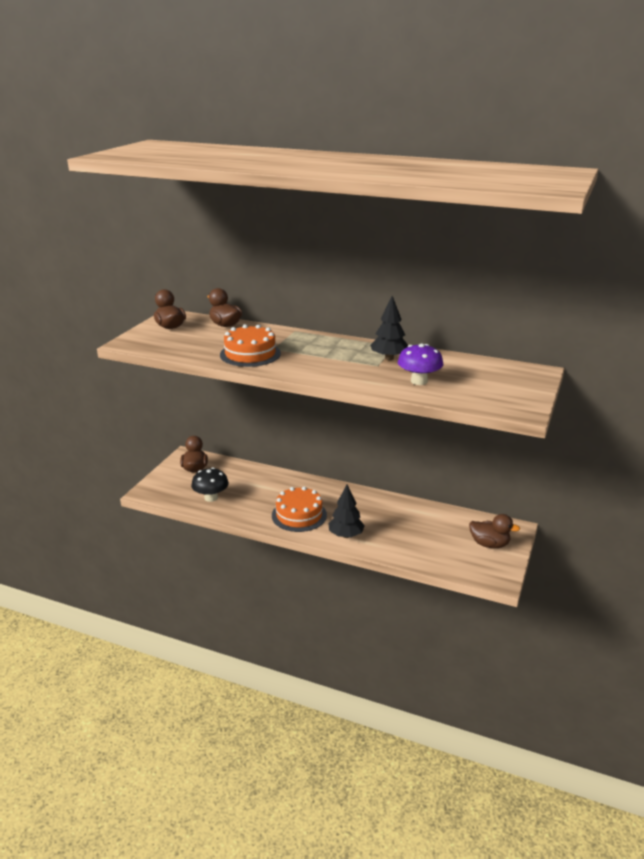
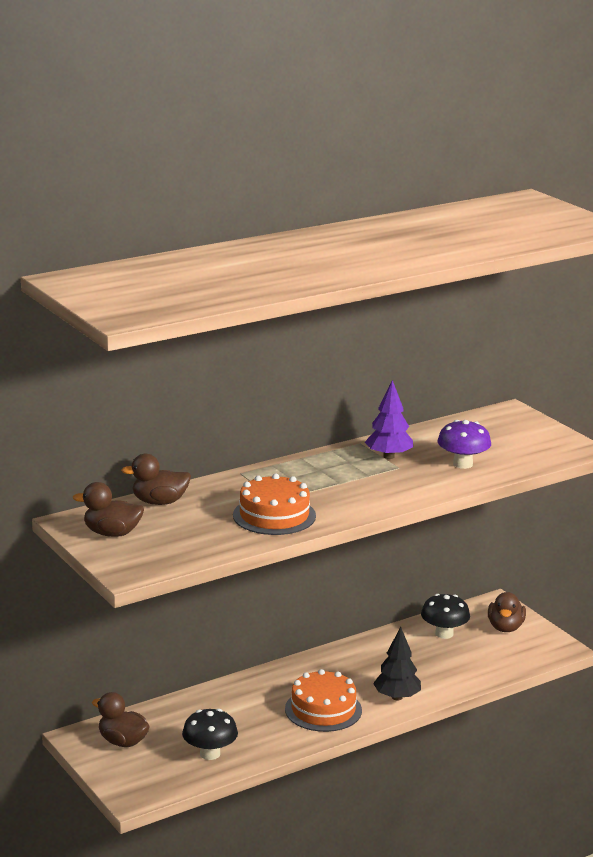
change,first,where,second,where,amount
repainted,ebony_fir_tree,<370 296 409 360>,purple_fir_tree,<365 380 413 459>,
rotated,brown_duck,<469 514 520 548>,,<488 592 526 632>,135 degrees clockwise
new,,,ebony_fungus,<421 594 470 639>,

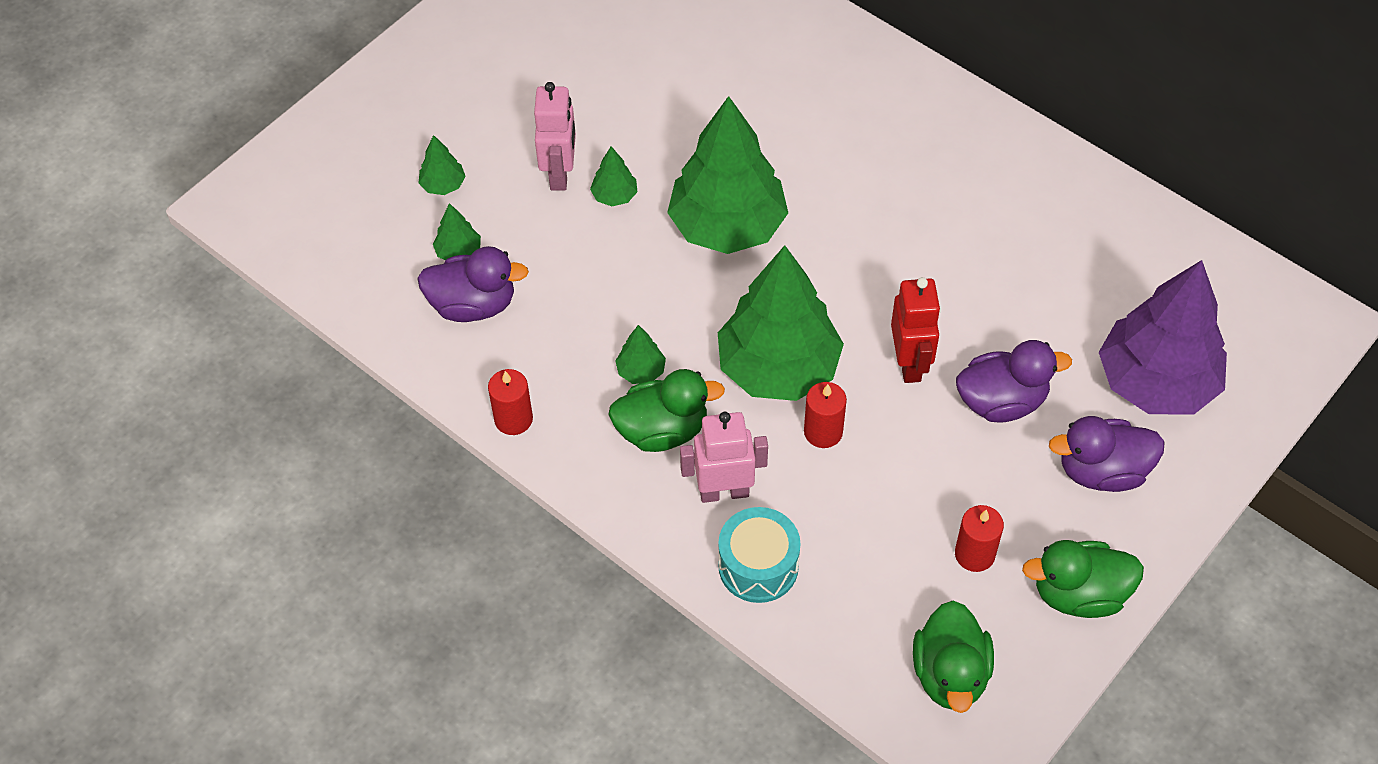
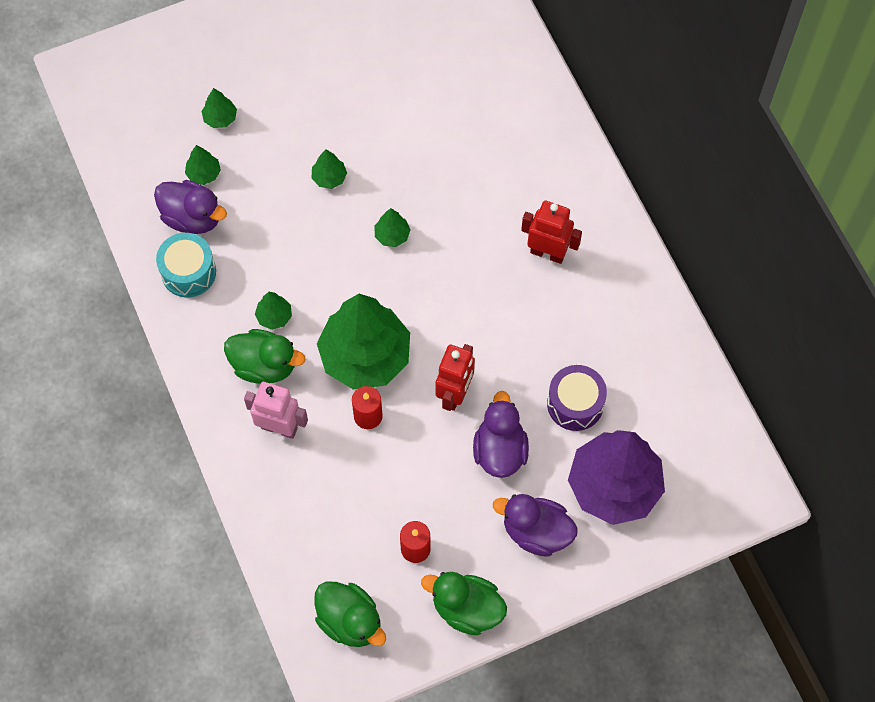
change,first,where,second,where,amount
gone,red_candle,<488 369 533 435>,,,
gone,pink_robot_figure,<534 82 576 191>,,,
scaled,emerald_fir_tree,<667 96 788 254>,,<374 208 410 247>,x0.40
shifted,turquoise_toy_drum,<718 507 800 603>,,<156 233 216 297>,
rotated,emerald_duck,<913 601 994 713>,,<314 581 386 647>,75 degrees counterclockwise
rotated,purple_duck,<956 340 1072 423>,,<473 391 529 478>,105 degrees counterclockwise
new,,,red_robot_figure,<521 201 582 264>,
new,,,purple_toy_drum,<547 365 607 431>,

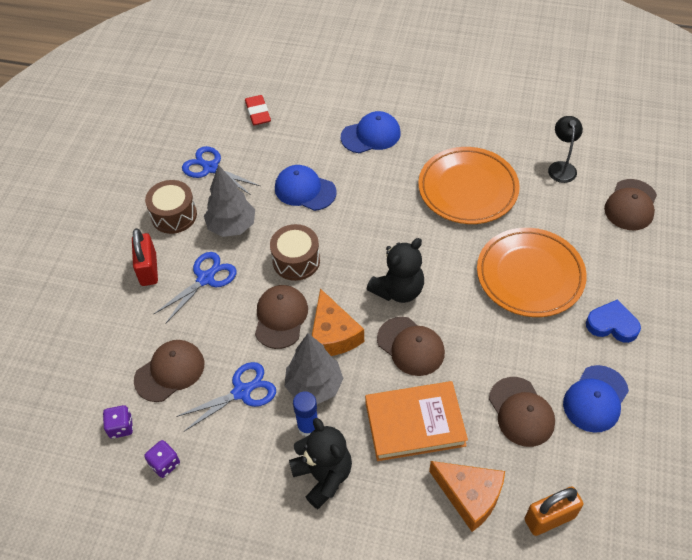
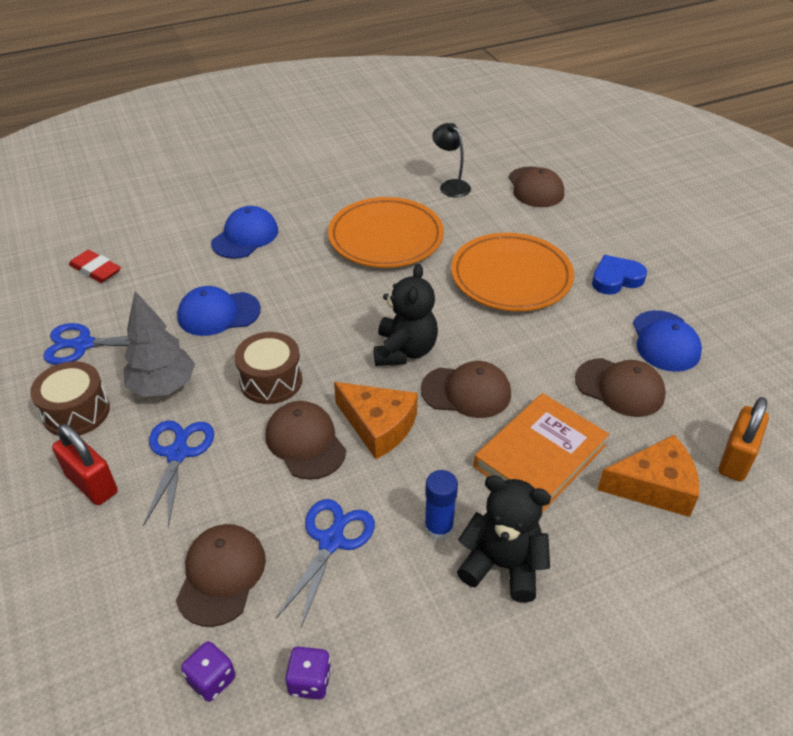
change,first,where,second,where,amount
gone,gray_fir_tree,<285 333 344 404>,,,

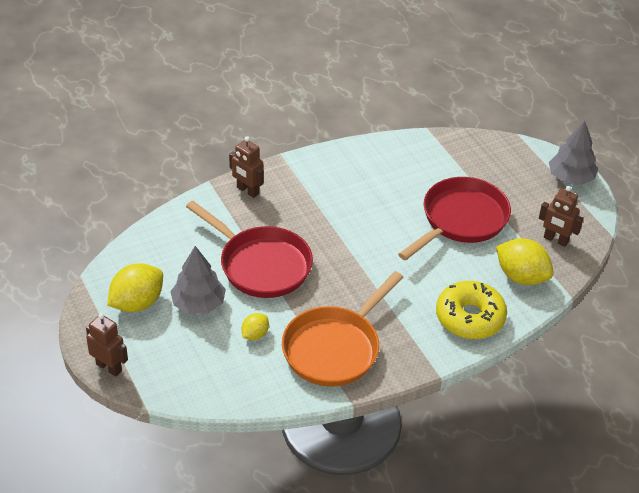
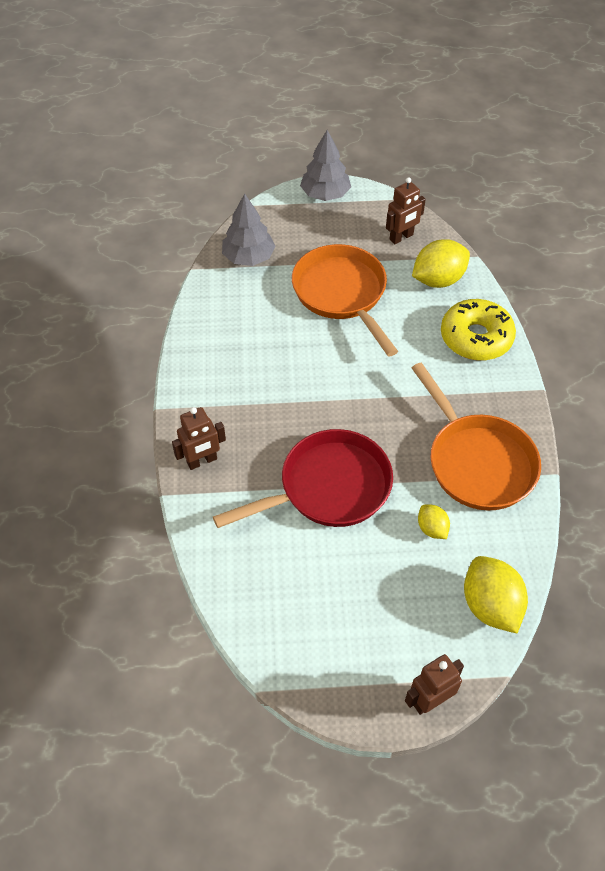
change,first,where,second,where,amount
shifted,golden_toy_lemon,<107 263 163 312>,,<464 556 528 633>,
shifted,gray_fir_tree,<170 246 226 314>,,<222 193 275 266>,
repainted,red_skillet,<398 177 511 260>,orange-coloured_skillet,<292 244 398 356>,

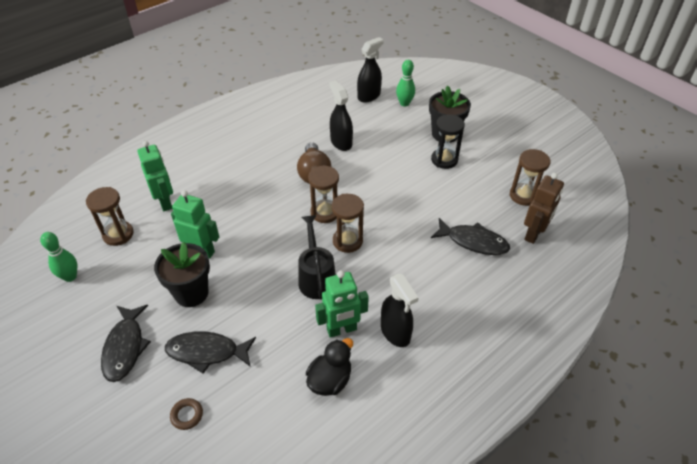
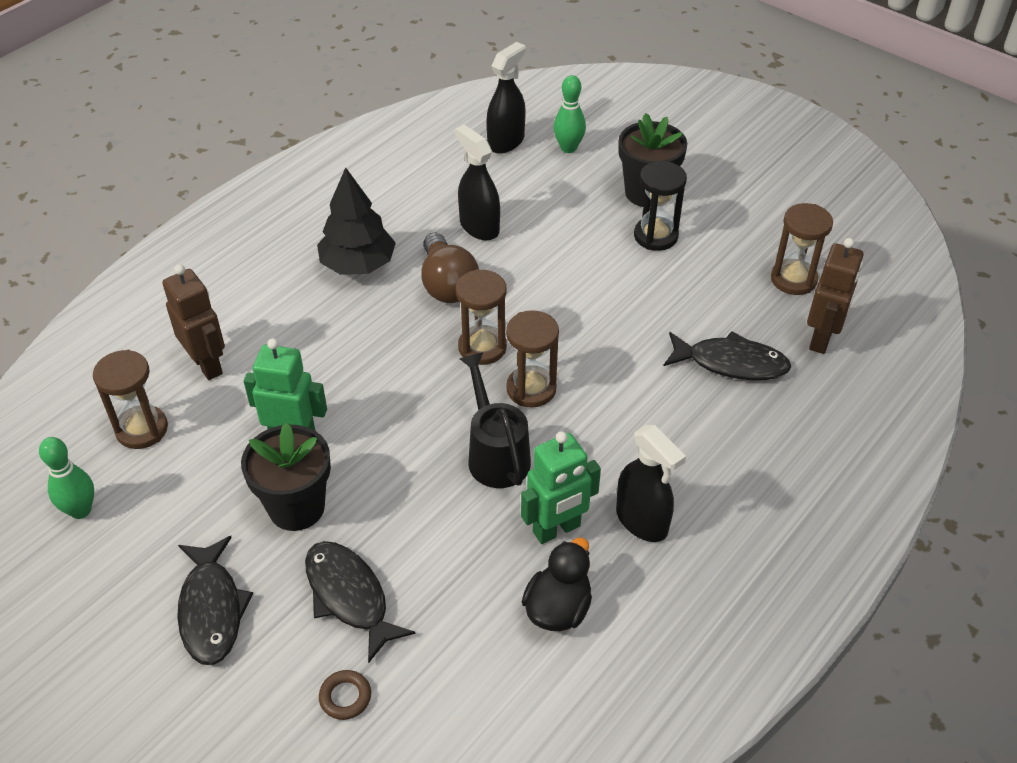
change,first,where,second,where,amount
repainted,emerald_robot_figure,<137 141 173 211>,brown_robot_figure,<162 264 225 380>,
rotated,ebony_fish,<165 331 256 374>,,<305 541 415 664>,60 degrees clockwise
new,,,ebony_fir_tree,<317 167 396 275>,

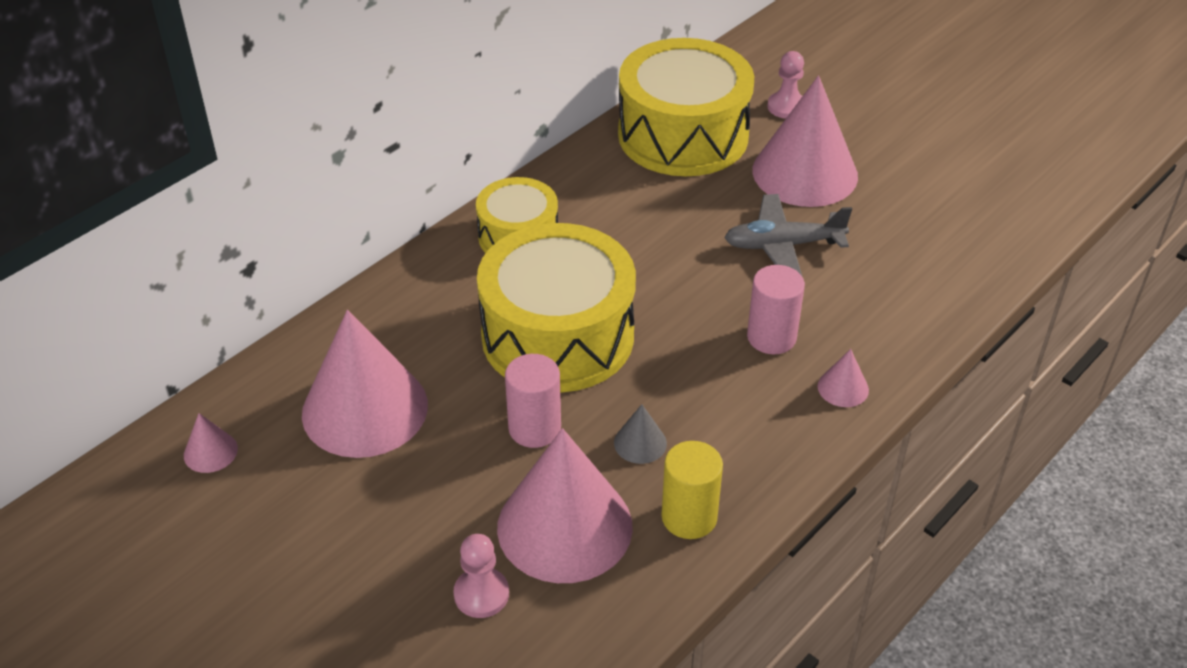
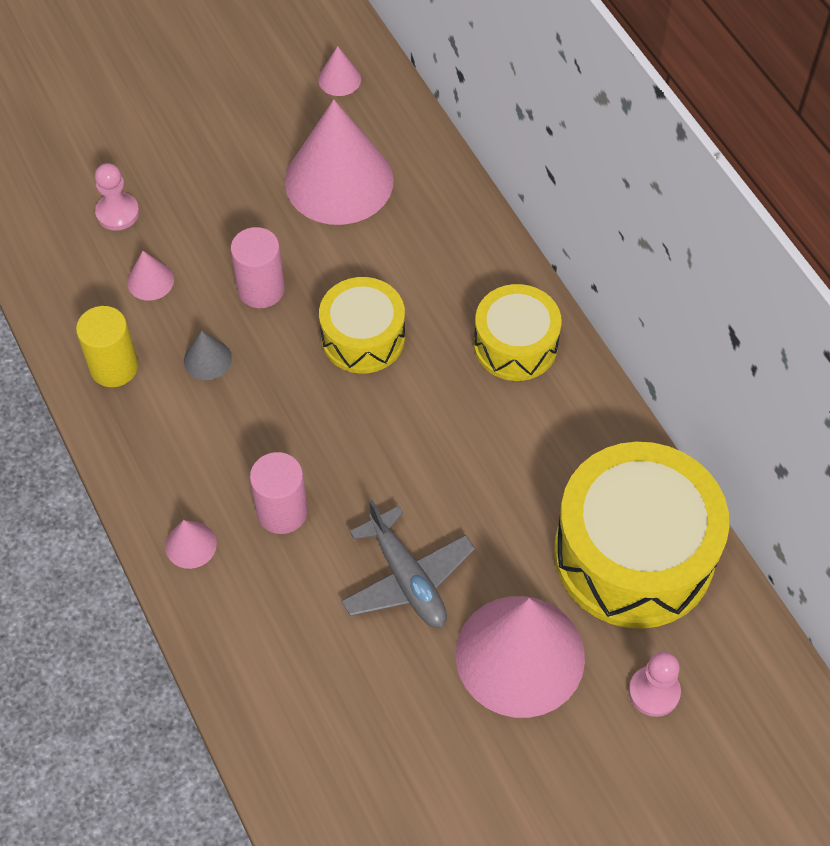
change,first,where,second,where,amount
scaled,golden_toy_drum,<477 223 636 392>,,<319 277 405 374>,x0.57
scaled,pink_cone,<497 428 633 583>,,<127 251 174 301>,x0.41
rotated,gray_aeroplane,<724 194 852 276>,,<341 500 475 628>,135 degrees clockwise

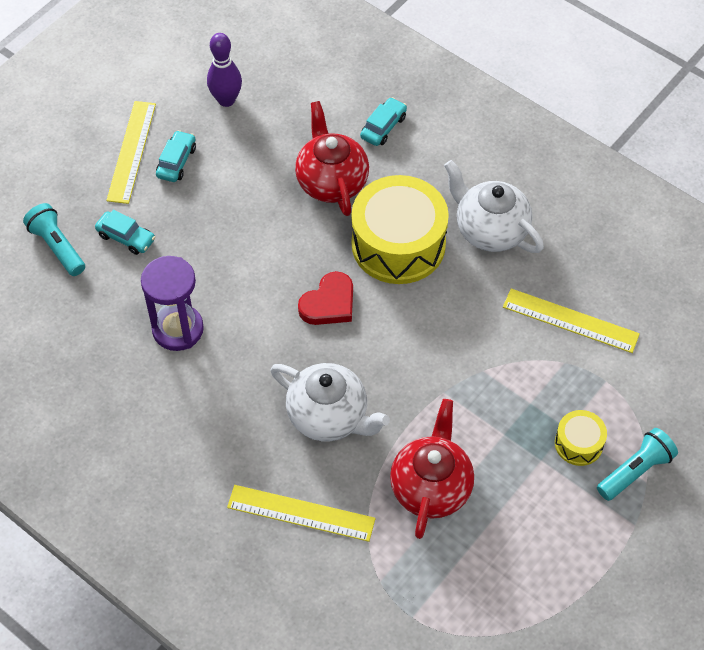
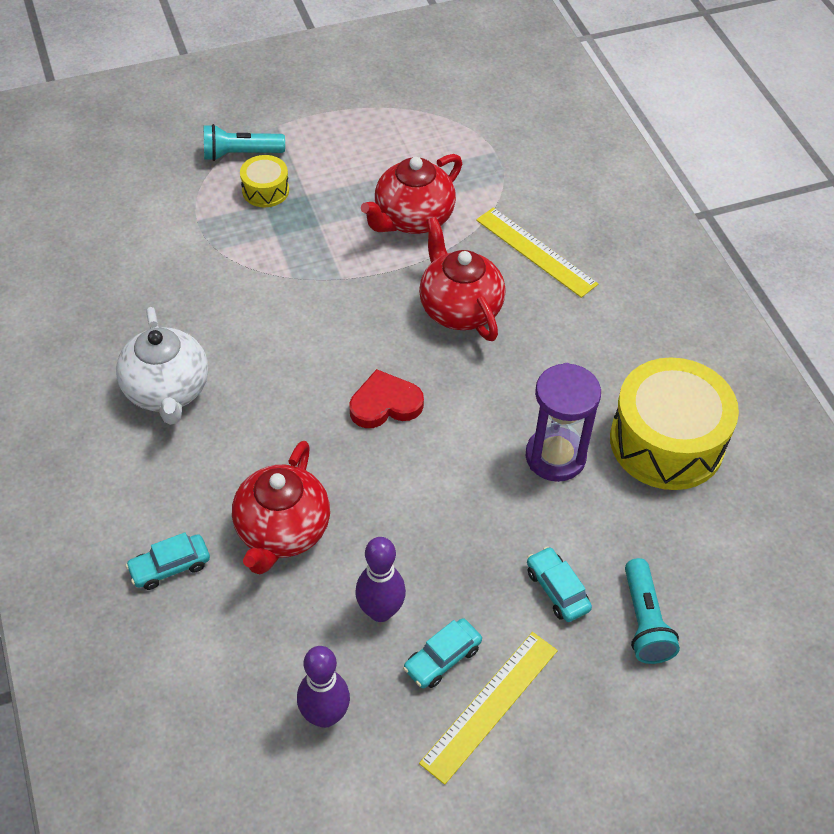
change,first,where,second,where,amount
repainted,pure_white_teapot,<270 363 390 441>,red_teapot,<419 217 505 341>,
shifted,golden_toy_drum,<352 175 449 284>,,<610 357 739 490>,
gone,golden_straightedge,<503 288 640 353>,,,
new,,,purple_skittle,<355 537 406 622>,

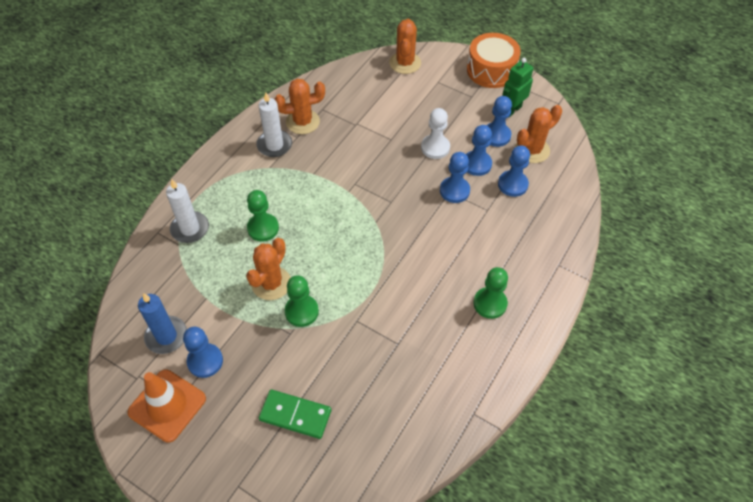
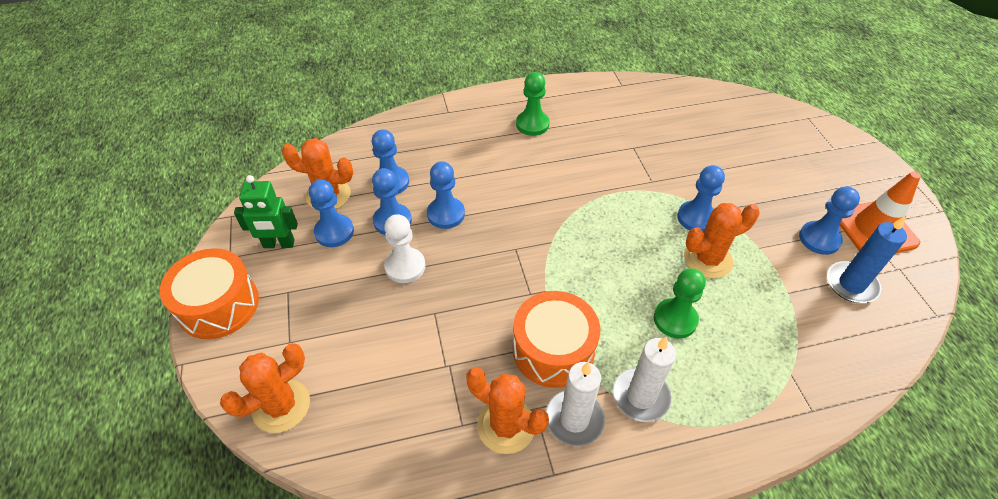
change,first,where,second,where,amount
shifted,pure_white_candle,<166 179 209 243>,,<613 336 676 422>,
gone,emerald_domino_piece,<259 389 331 439>,,,
repainted,emerald_chess_pawn,<284 275 319 327>,royal_blue_chess_pawn,<677 165 725 232>,
new,,,orange-coloured_toy_drum,<513 291 600 388>,

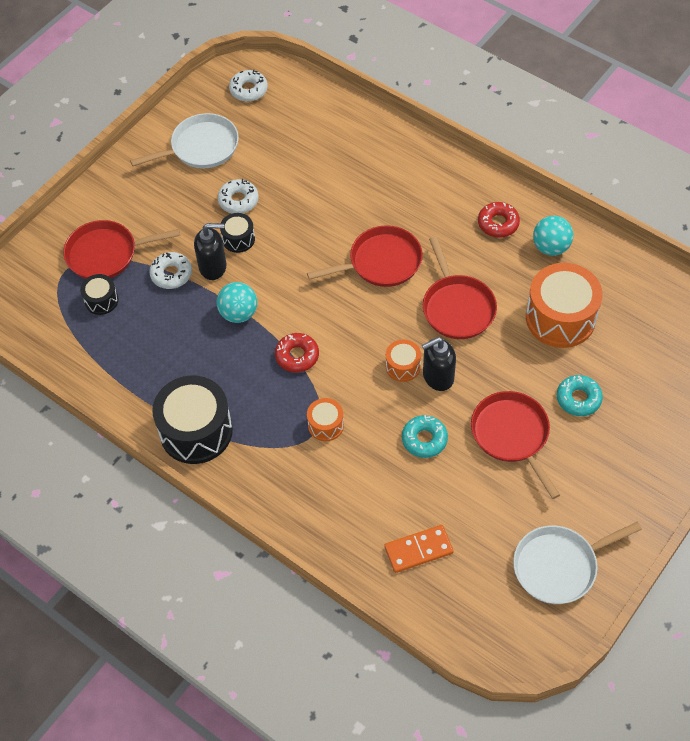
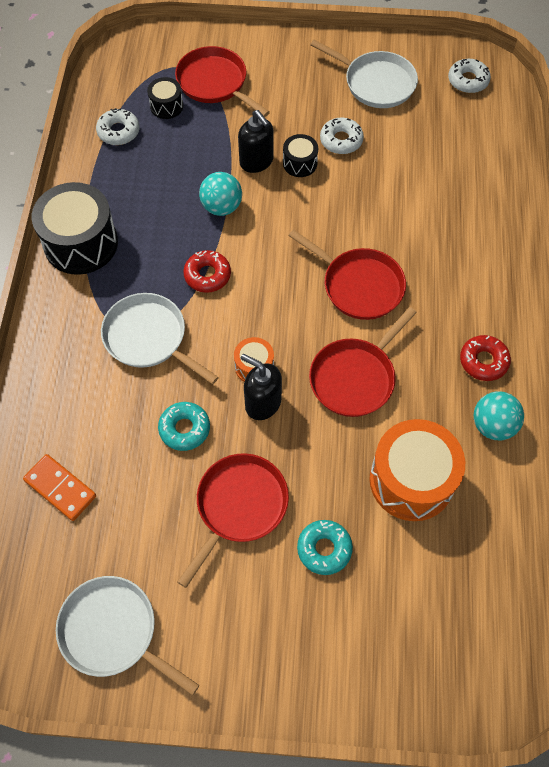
change,first,where,second,where,amount
shifted,pure_white_donut,<149 252 192 289>,,<96 108 140 145>,
swapped,orange-coloured_toy_drum,<307 398 344 441>,pure_white_skillet,<101 293 219 384>,

